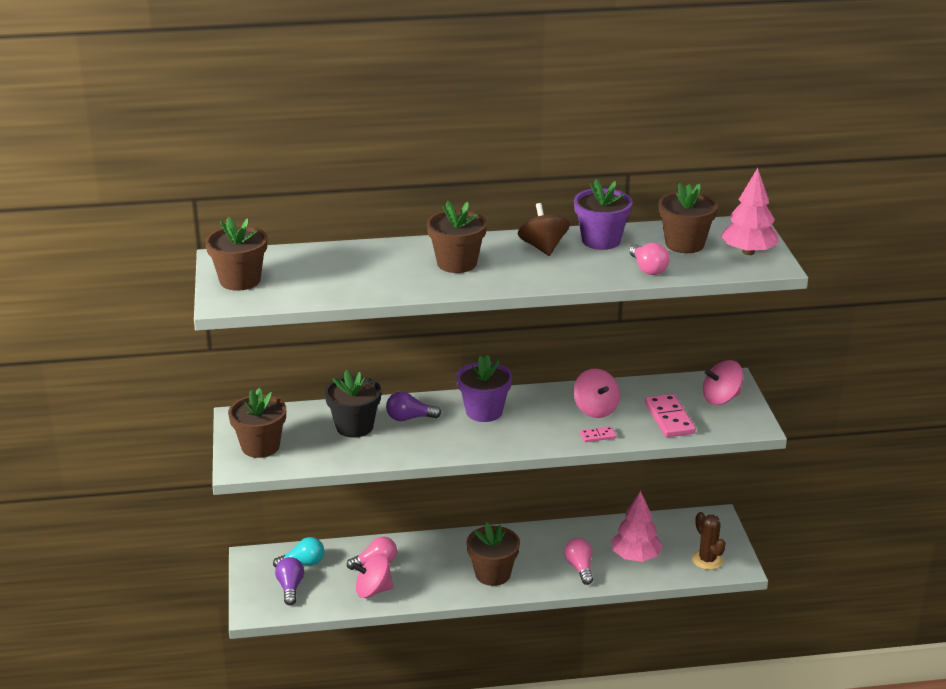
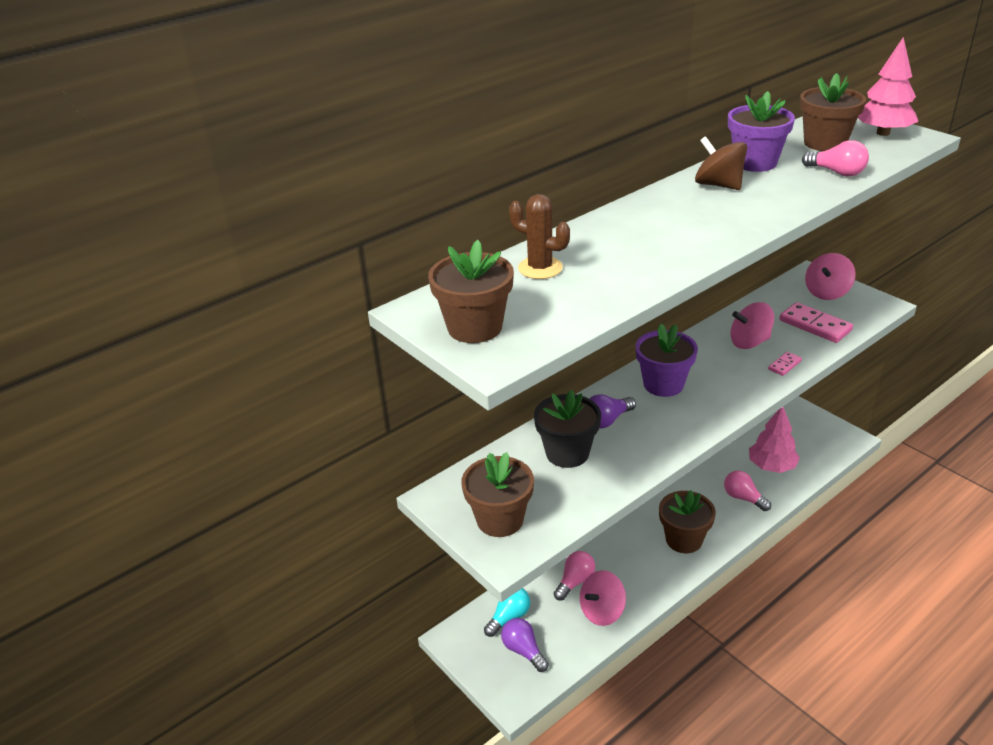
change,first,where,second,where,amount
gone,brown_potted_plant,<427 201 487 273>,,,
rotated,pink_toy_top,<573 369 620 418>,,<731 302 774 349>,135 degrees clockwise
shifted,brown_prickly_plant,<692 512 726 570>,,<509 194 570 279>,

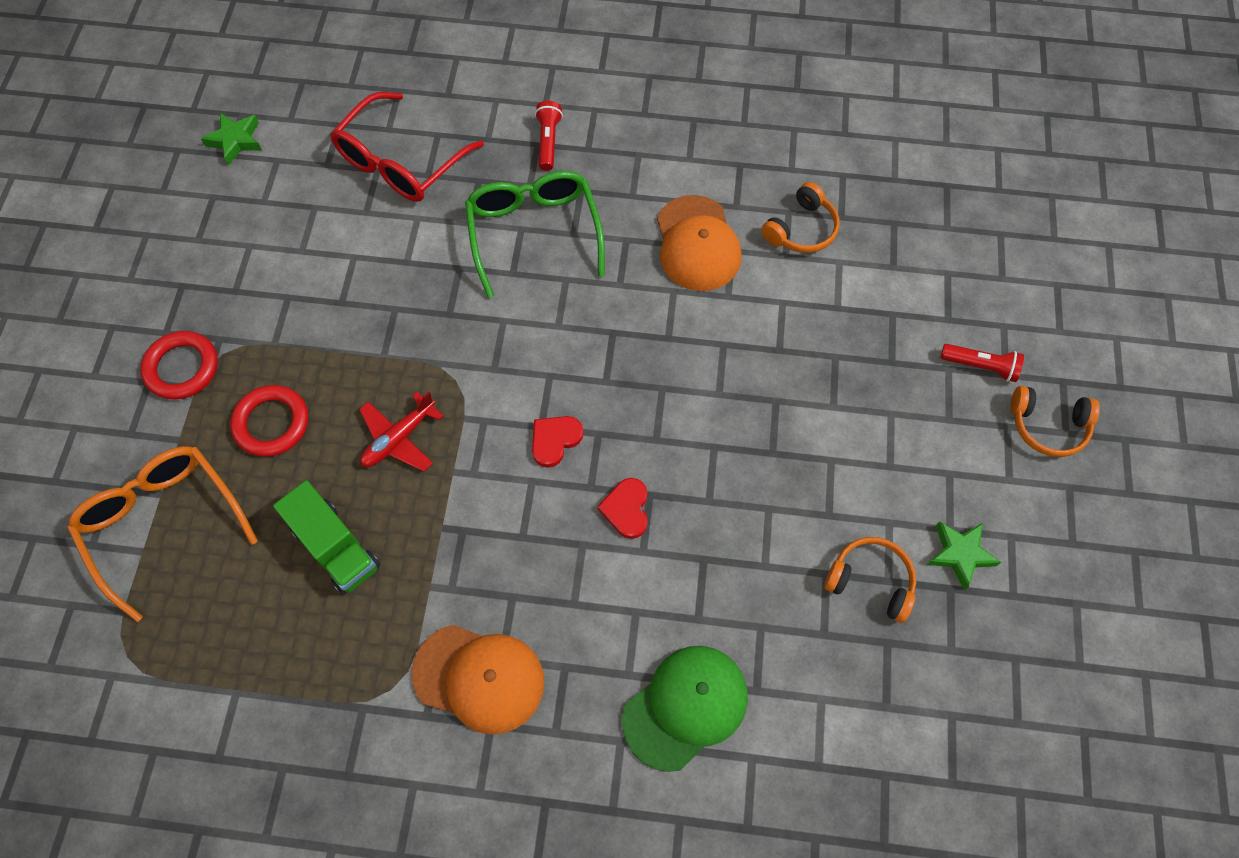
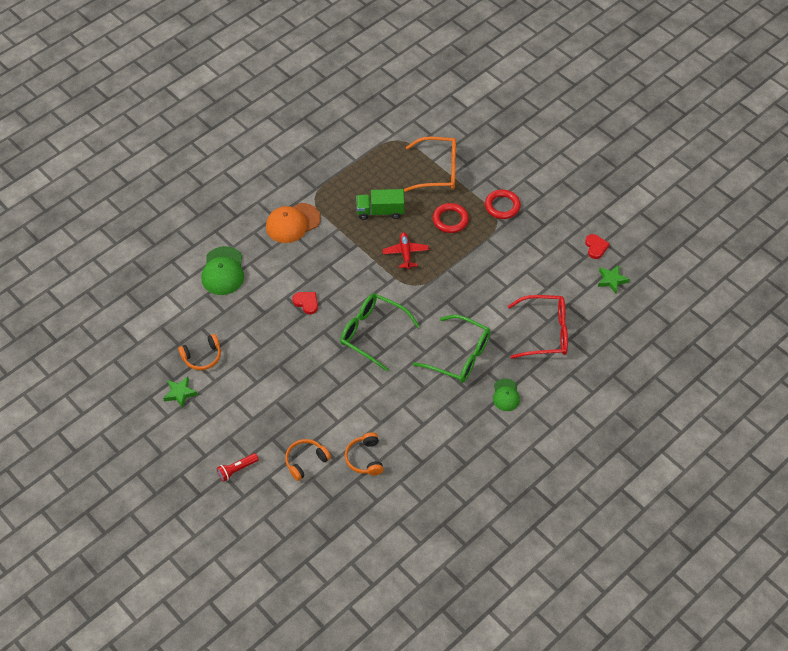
change,first,where,second,where,amount
rotated,red_glasses,<330 92 484 202>,,<508 295 568 359>,105 degrees clockwise
shifted,red_love_heart,<532 416 583 468>,,<585 234 610 259>,
swapped,red_flashlight,<535 101 563 171>,emerald_peaked_cap,<493 378 520 411>,
gone,orange-coloured_peaked_cap,<657 195 742 291>,,,
shifted,orange-coloured_over-ear_headphones,<1010 386 1100 457>,,<285 439 331 481>,
new,,,emerald_glasses,<340 293 420 372>,

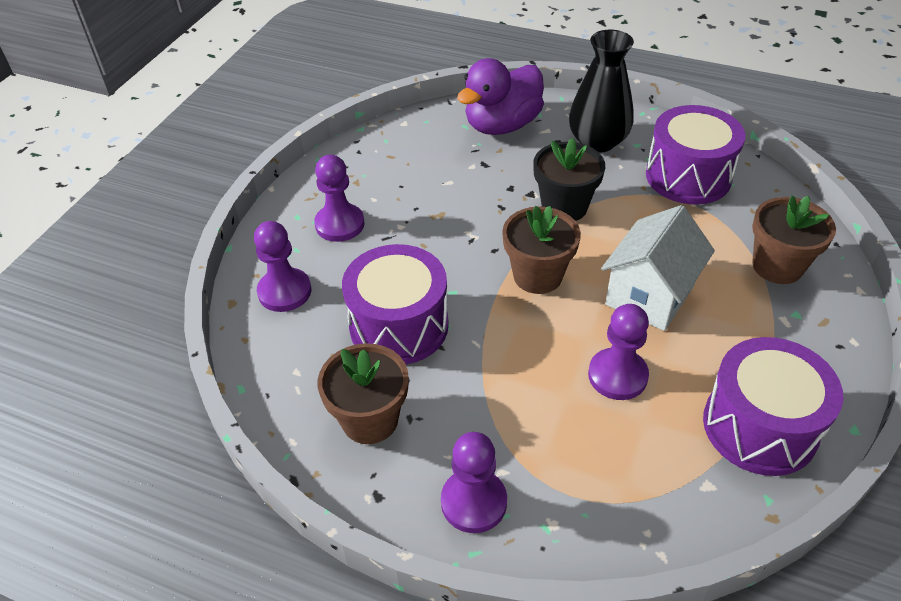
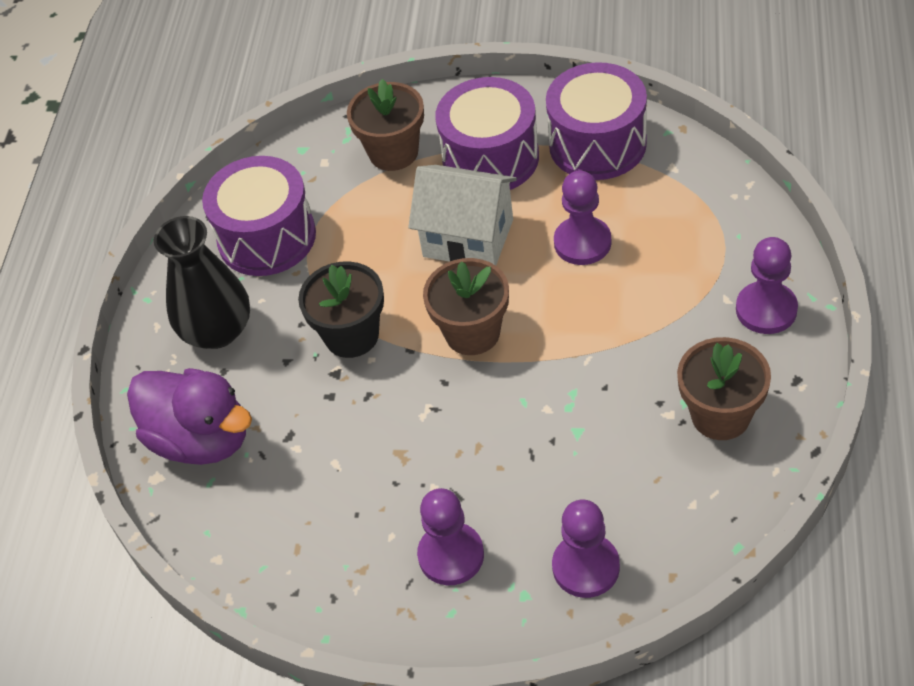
change,first,where,second,where,amount
shifted,purple_toy_drum,<342 244 449 365>,,<435 77 539 190>,

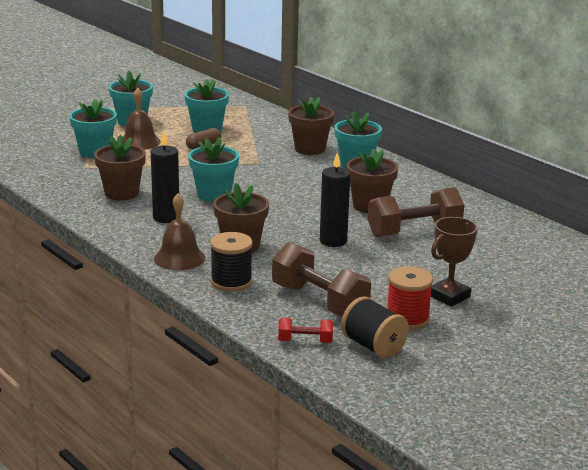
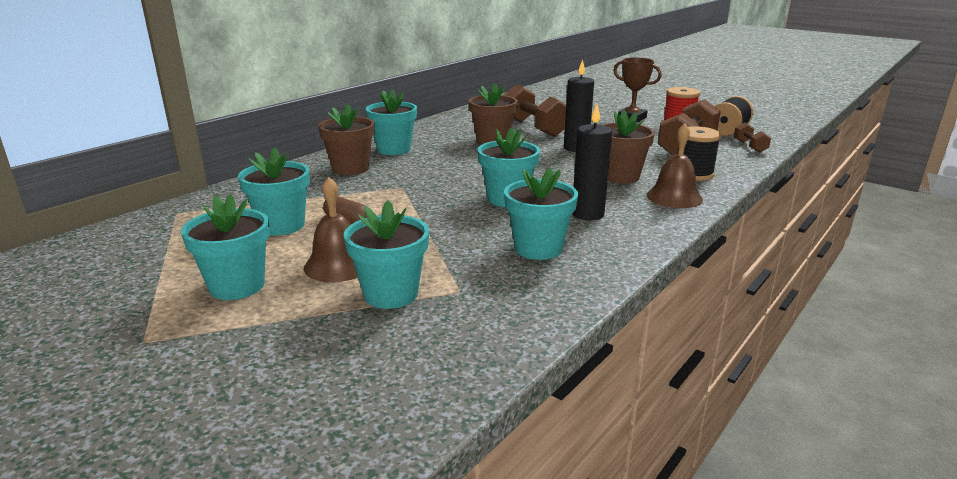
change,first,where,second,where,amount
repainted,brown_potted_plant,<94 135 146 200>,turquoise_potted_plant,<504 168 578 260>,
repainted,red_dumbbell,<278 318 333 343>,brown_dumbbell,<734 122 771 153>,

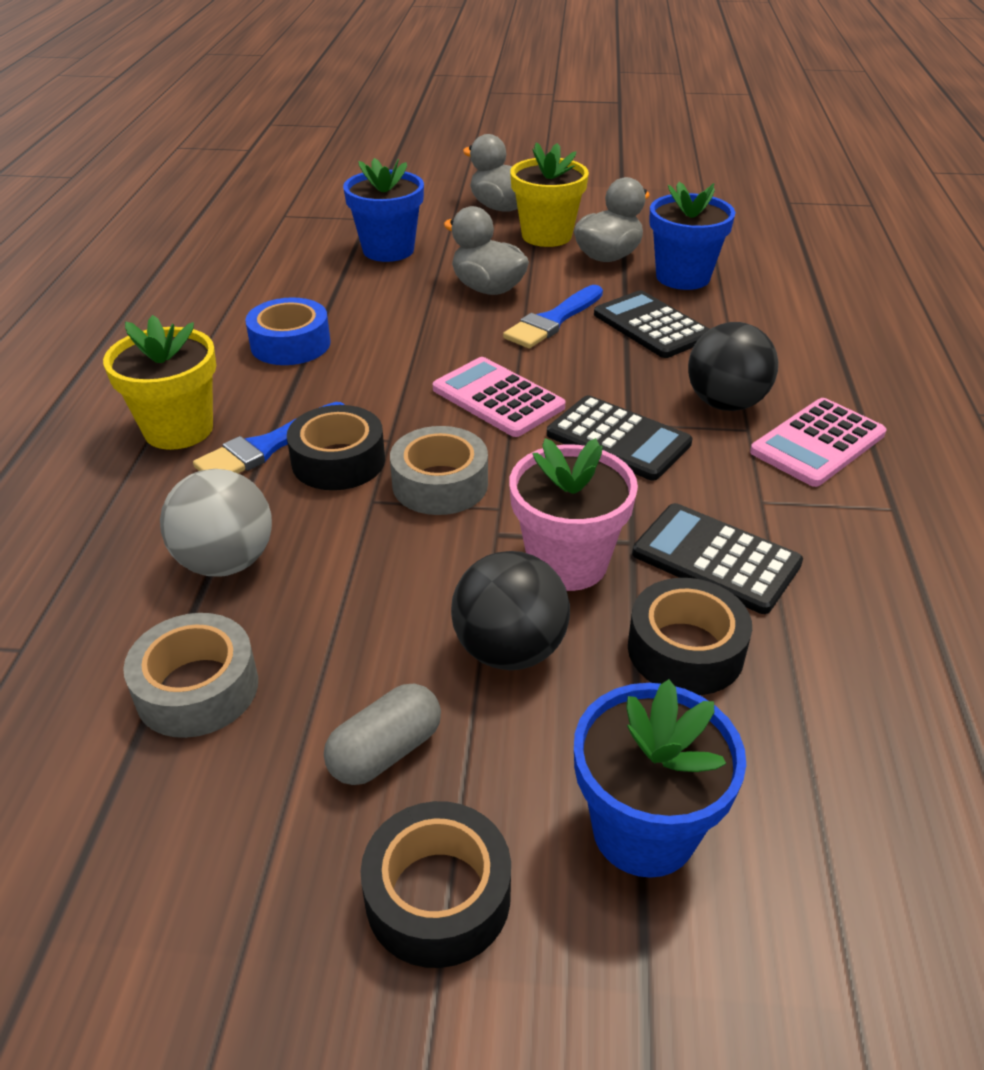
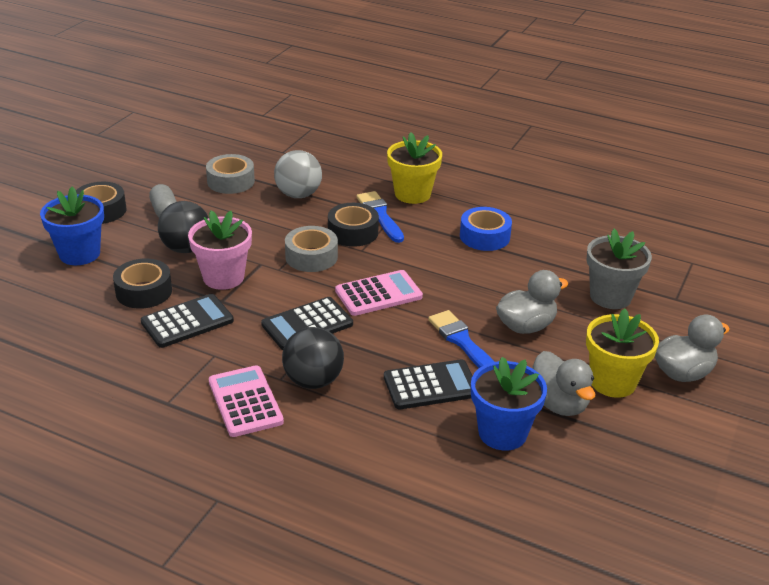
change,first,where,second,where,amount
repainted,royal_blue_potted_plant,<343 158 424 262>,gray_potted_plant,<586 229 652 309>,

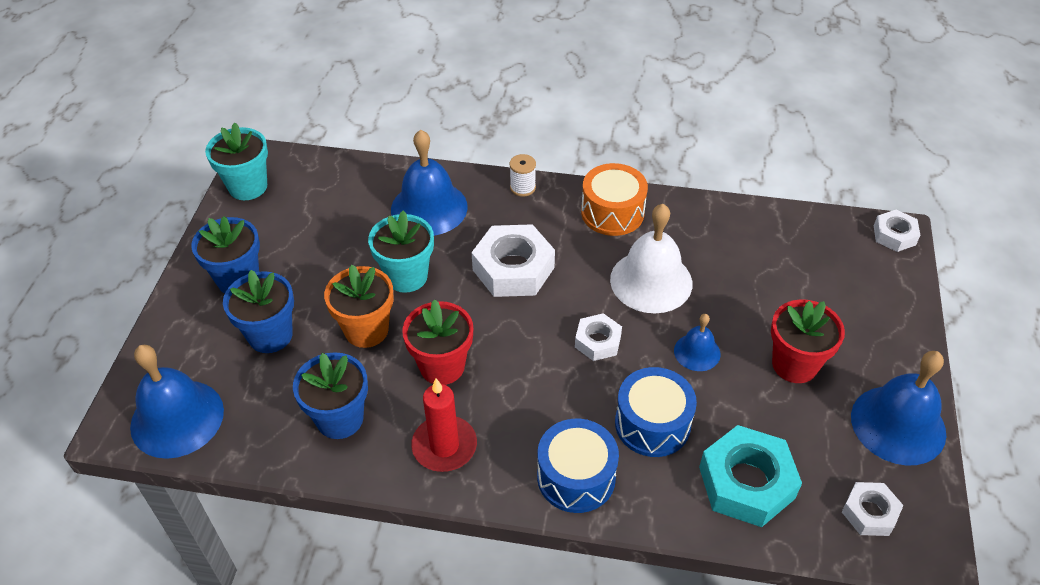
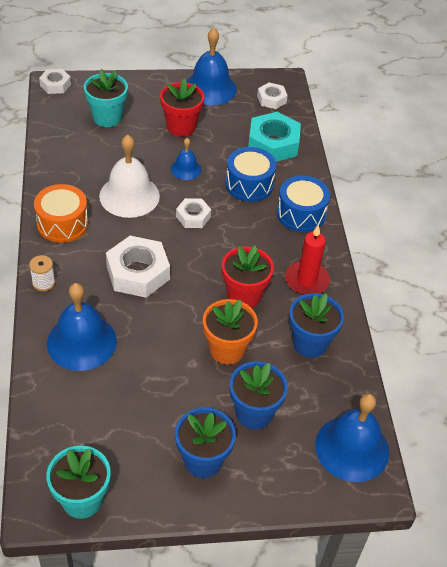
change,first,where,second,where,amount
shifted,turquoise_potted_plant,<368 210 434 293>,,<84 69 128 127>,

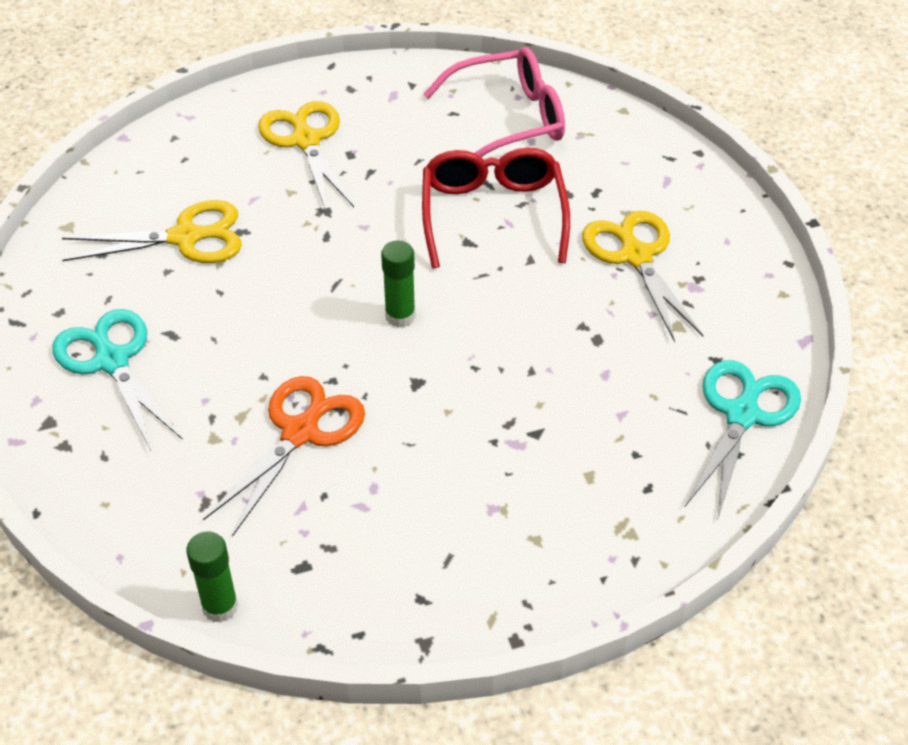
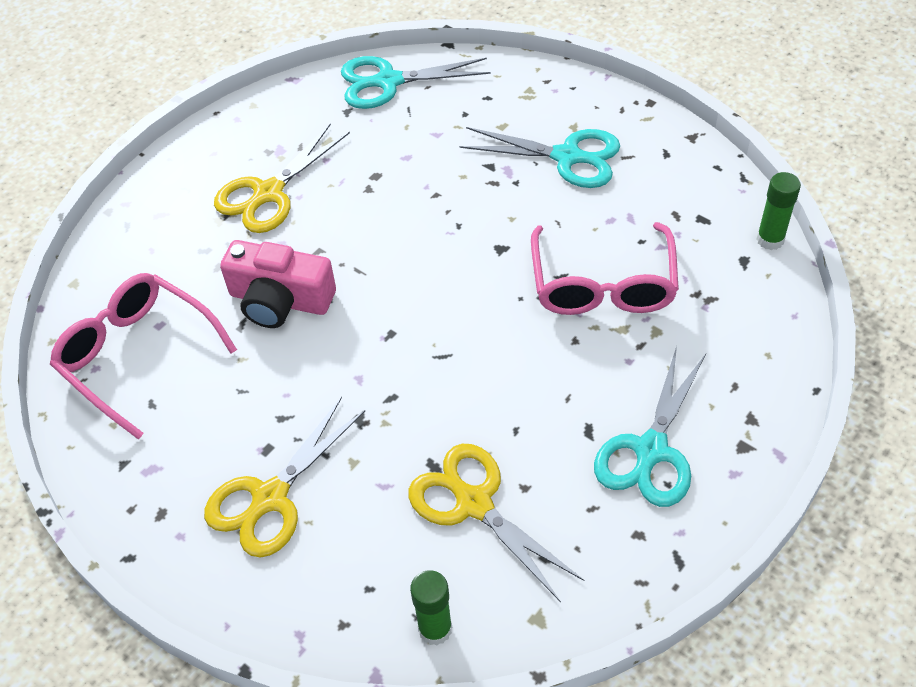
change,first,where,second,where,amount
swapped,orange-coloured_shears,<203 376 365 537>,pink_glasses,<531 222 679 315>,
shifted,emerald_glue,<381 240 416 327>,,<410 570 452 645>,
swapped,red_glasses,<422 148 570 268>,pink_camera,<220 240 336 328>,
new,,,turquoise_shears,<460 127 620 188>,

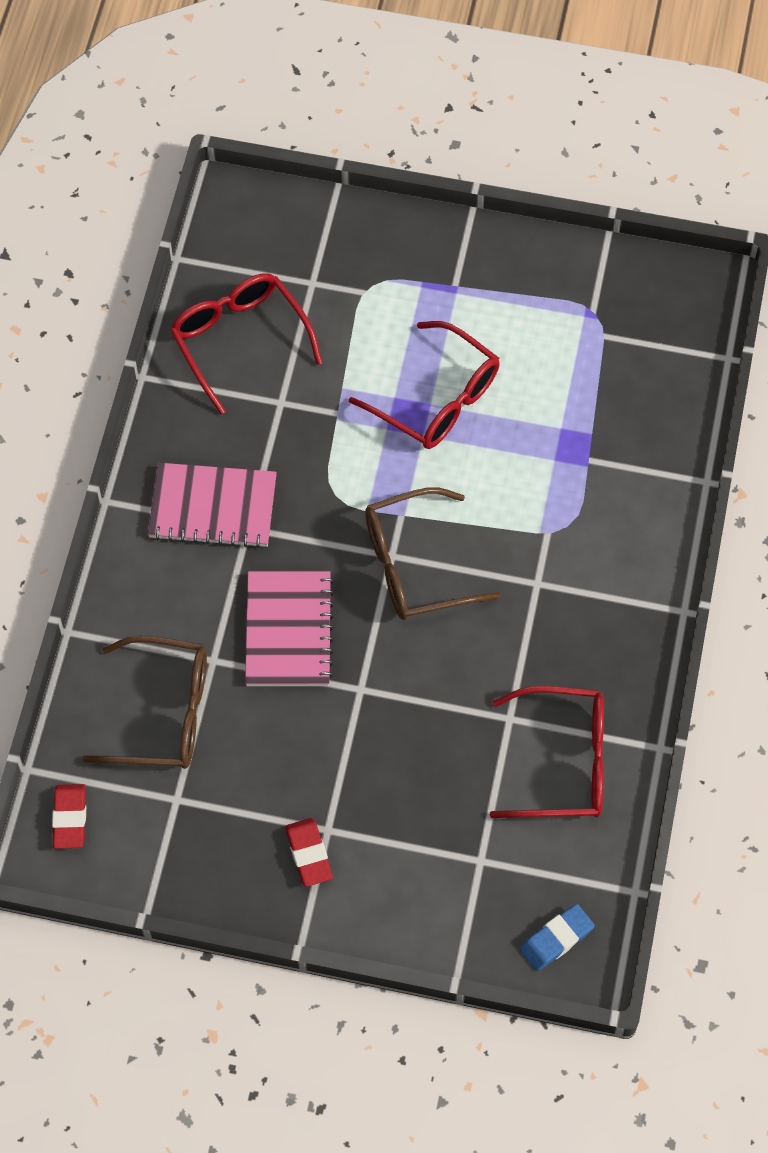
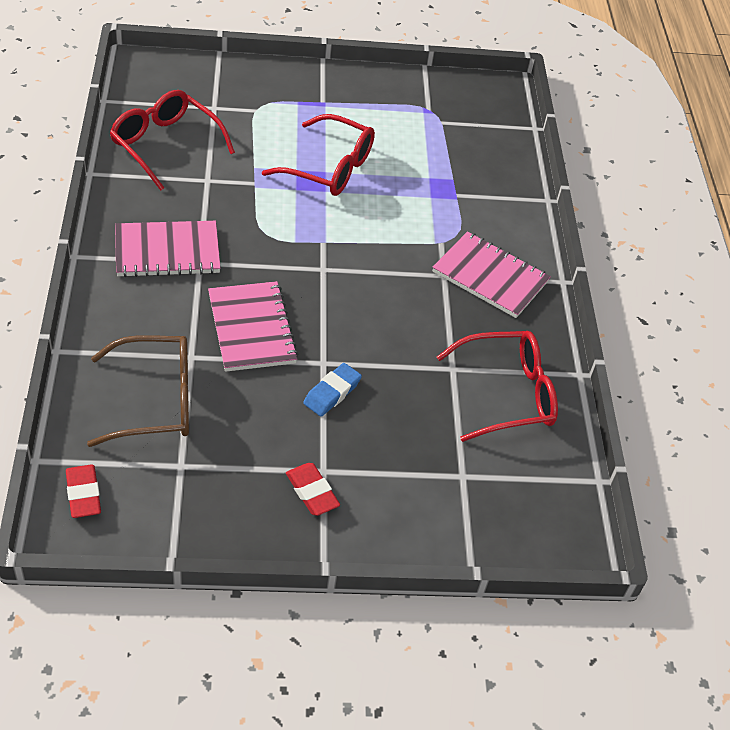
change,first,where,second,where,amount
gone,brown_glasses,<365 488 501 620>,,,
shifted,royal_blue_eraser,<520 904 595 971>,,<303 363 362 417>,
new,,,pink_exercise_book,<432 231 551 318>,

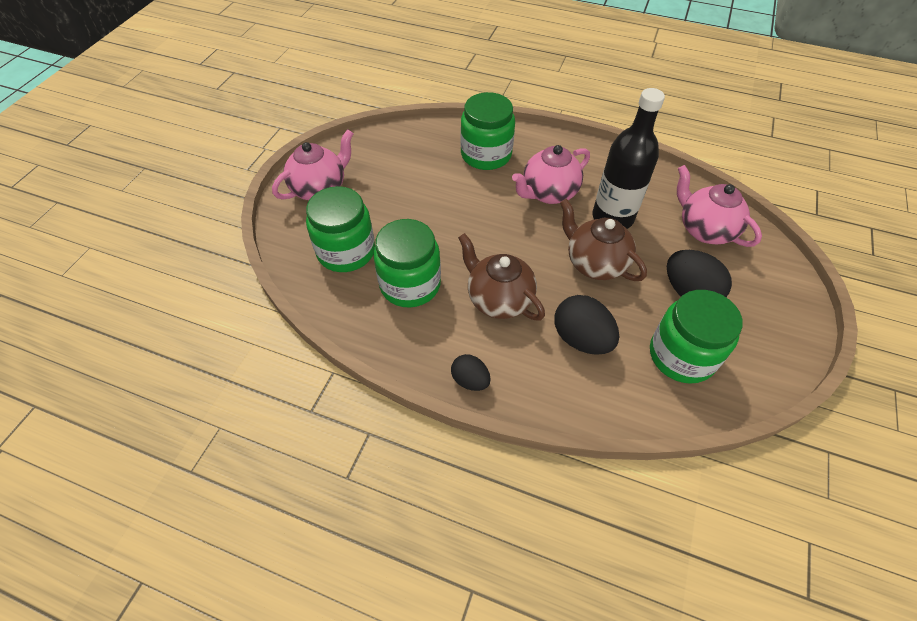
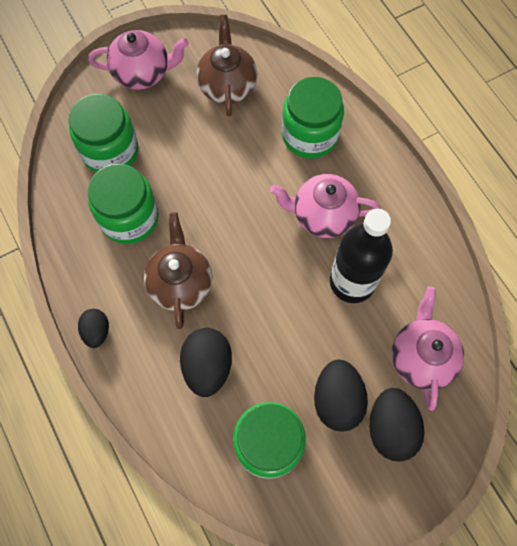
change,first,where,second,where,amount
shifted,brown_teapot,<560 199 647 281>,,<196 15 257 117>,
new,,,ebony_egg_shape,<369 388 425 462>,

